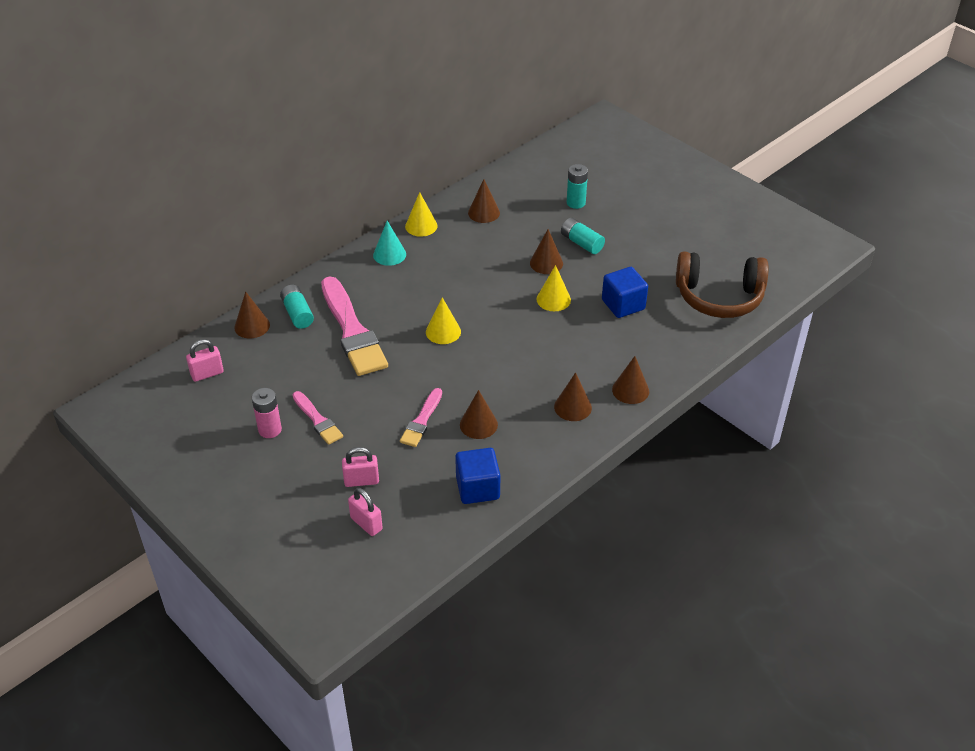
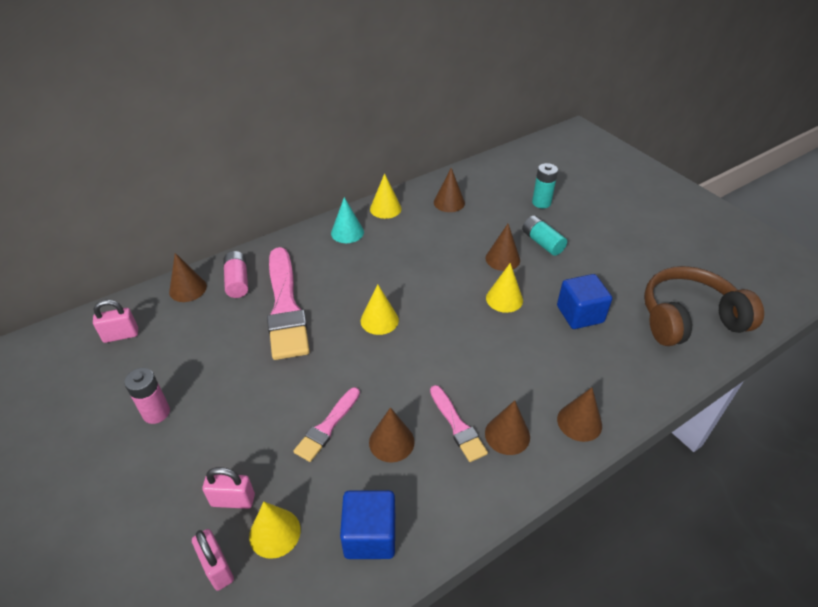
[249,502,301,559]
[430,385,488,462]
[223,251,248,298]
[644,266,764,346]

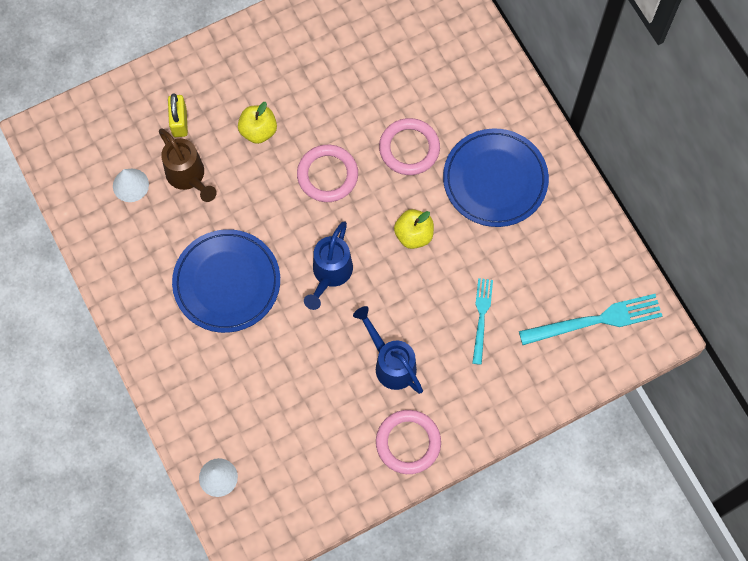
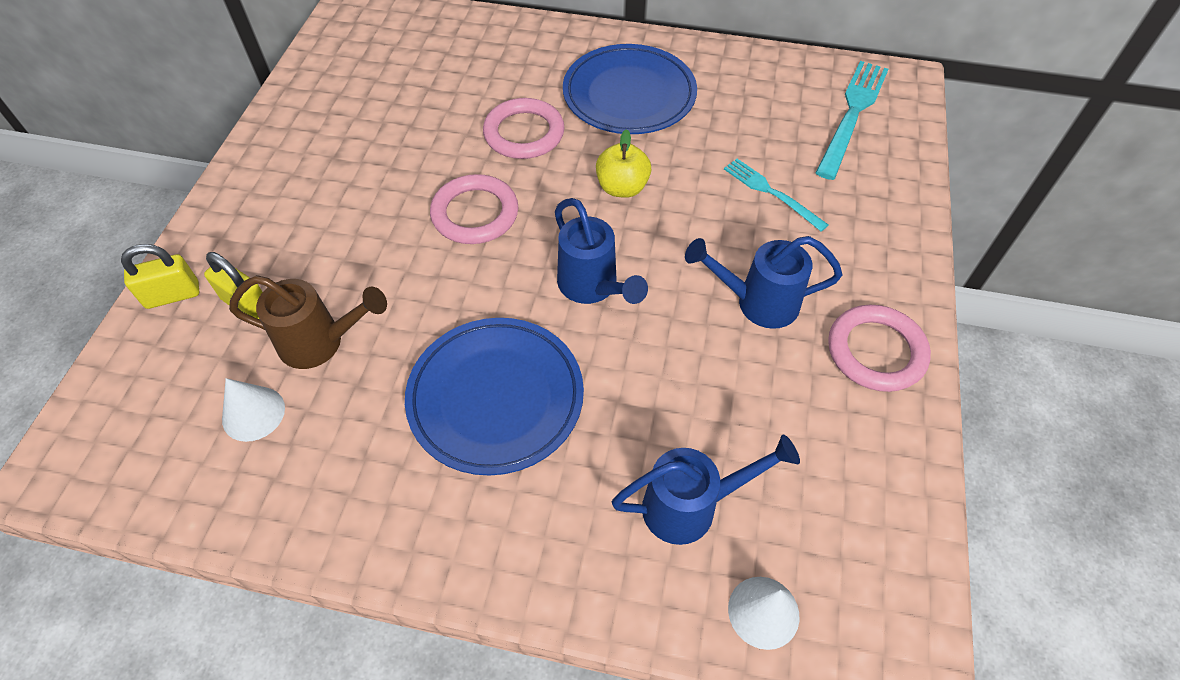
[238,102,277,144] (first image)
[121,244,199,309]
[612,434,800,545]

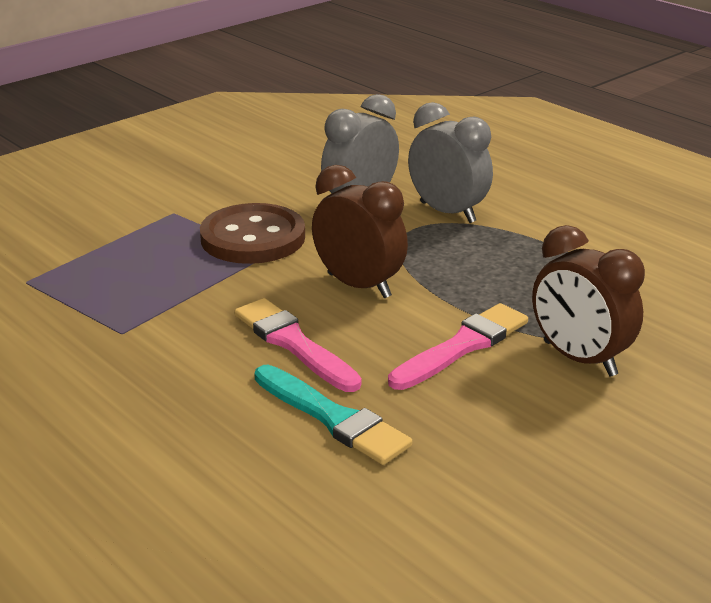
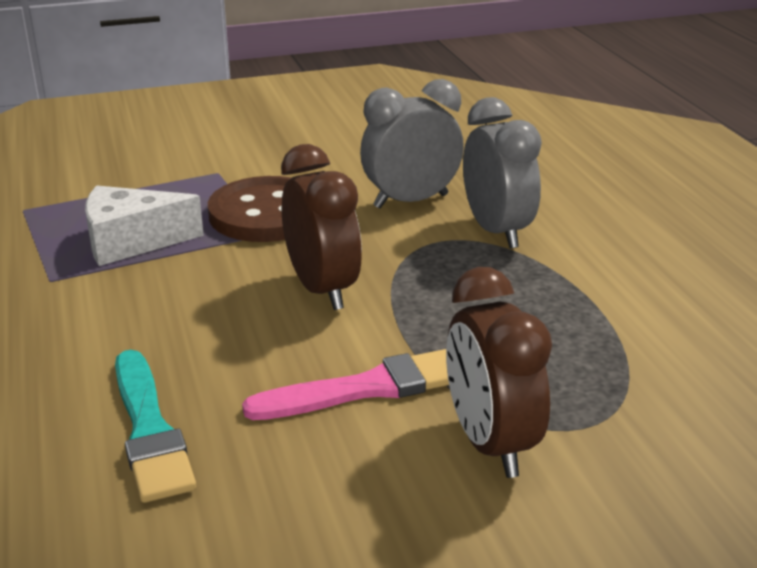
[234,298,361,392] (first image)
[85,186,204,266]

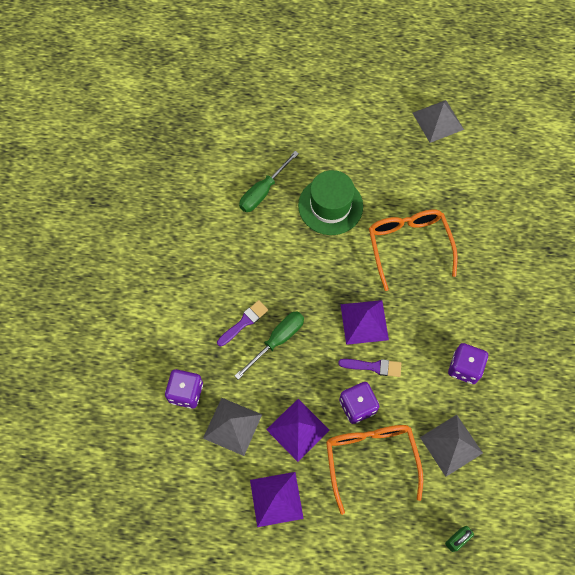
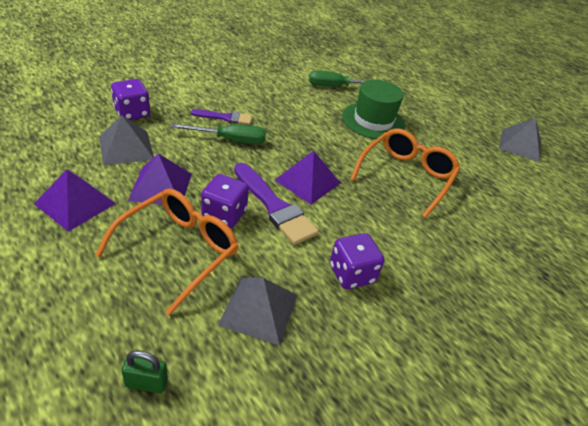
[234,163,319,245]

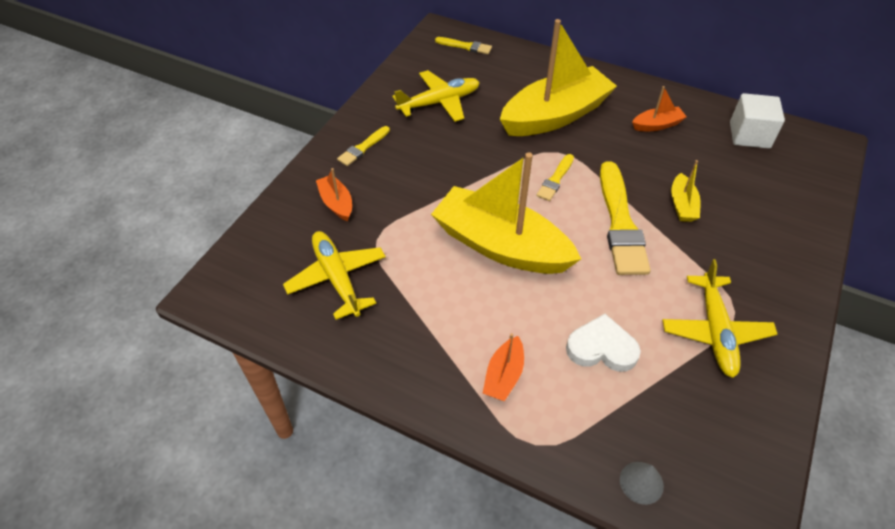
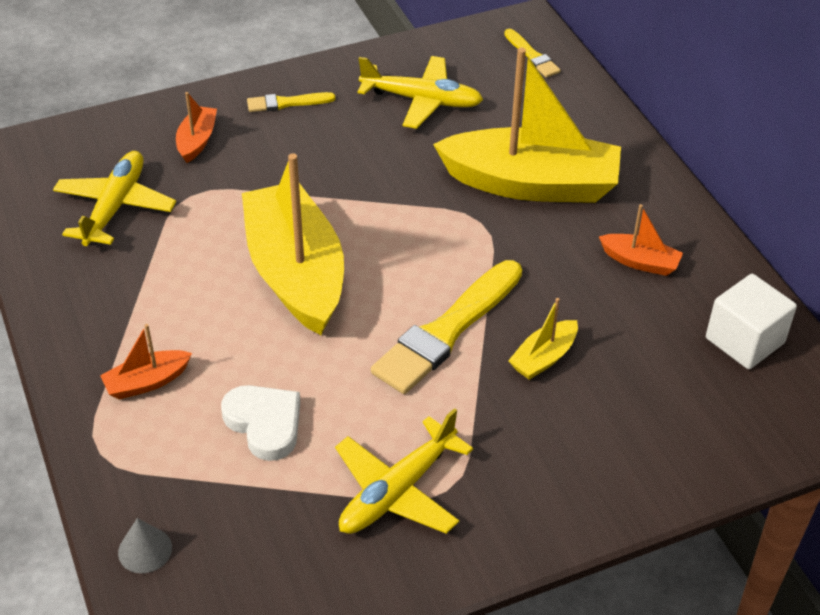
[536,154,574,201] (first image)

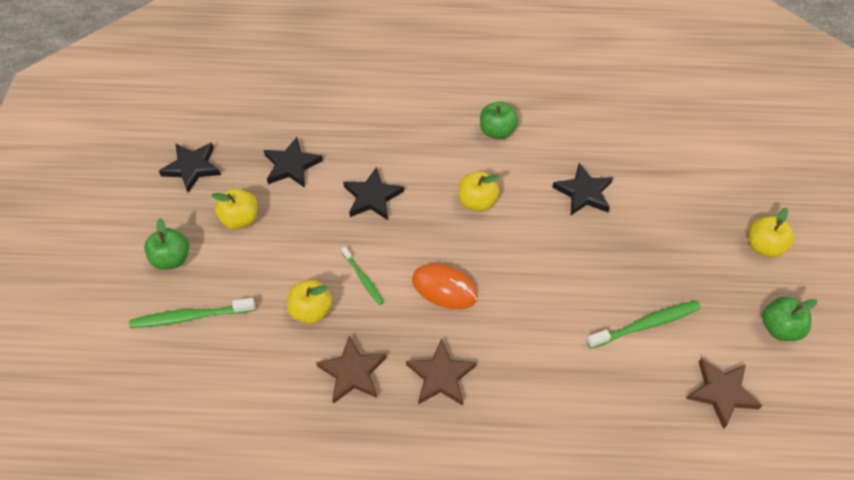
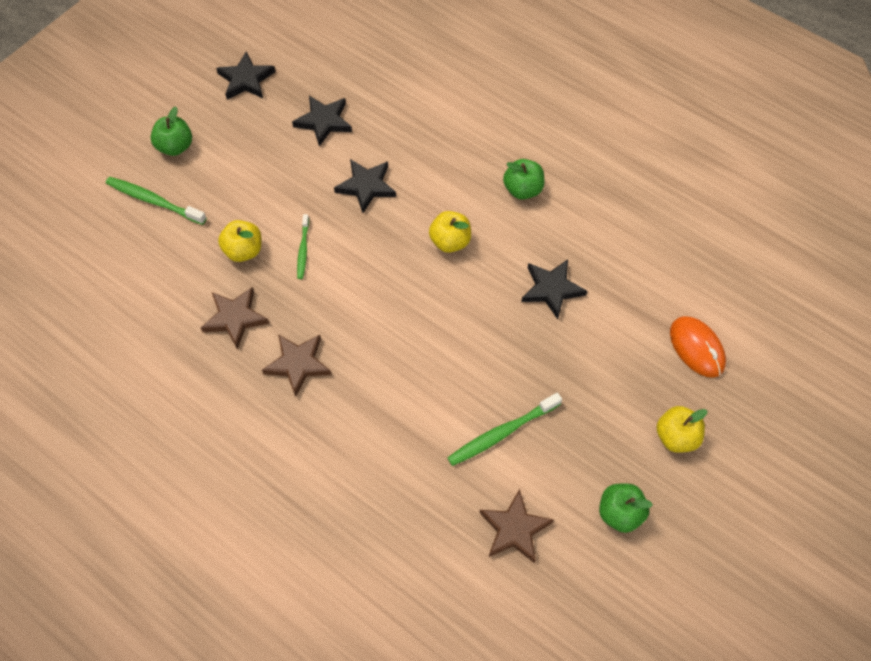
[211,189,257,229] (first image)
[670,316,726,378]
[447,393,562,466]

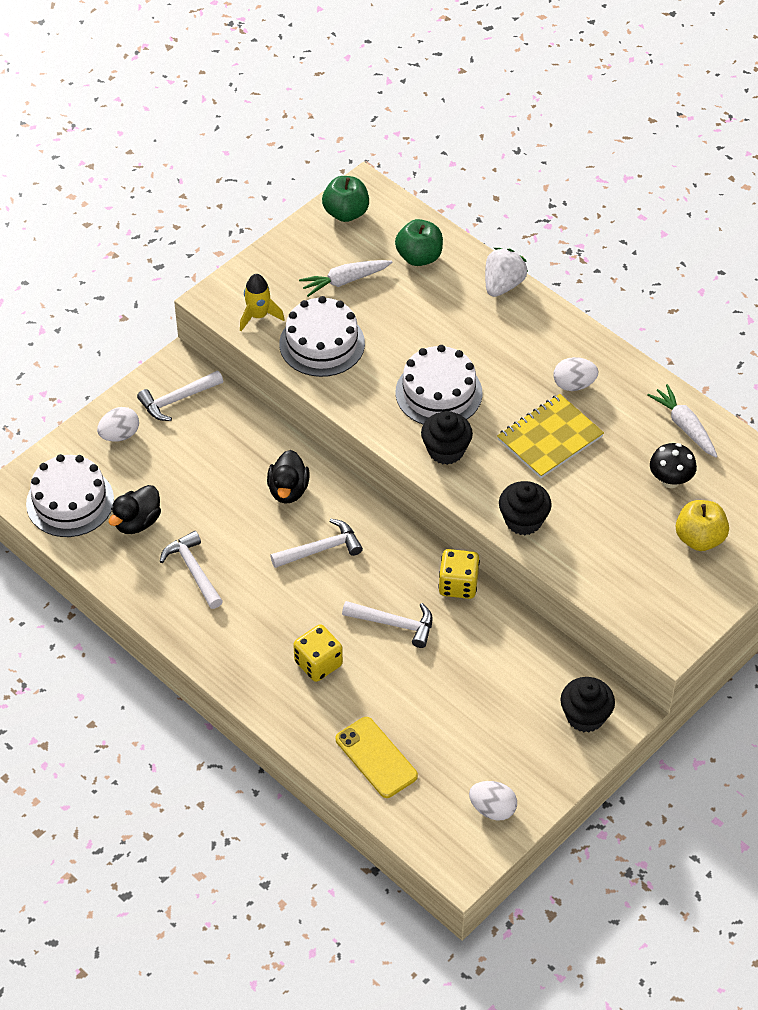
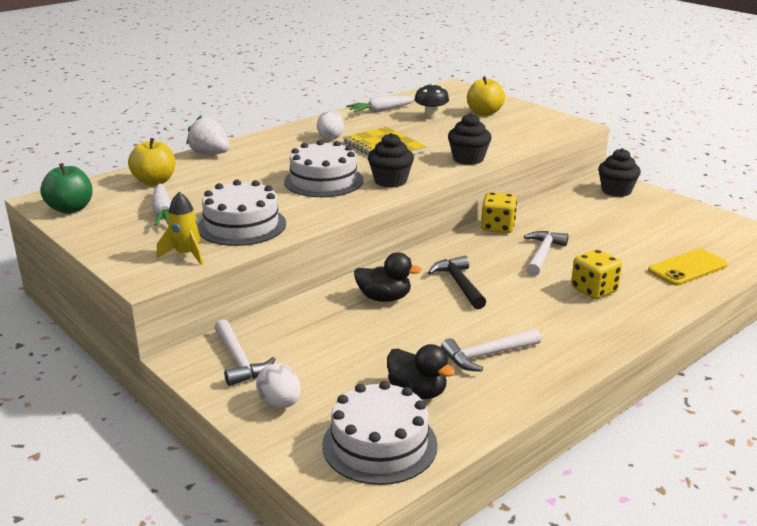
[469,781,517,821] (first image)
[428,256,486,309]
[128,138,175,186]

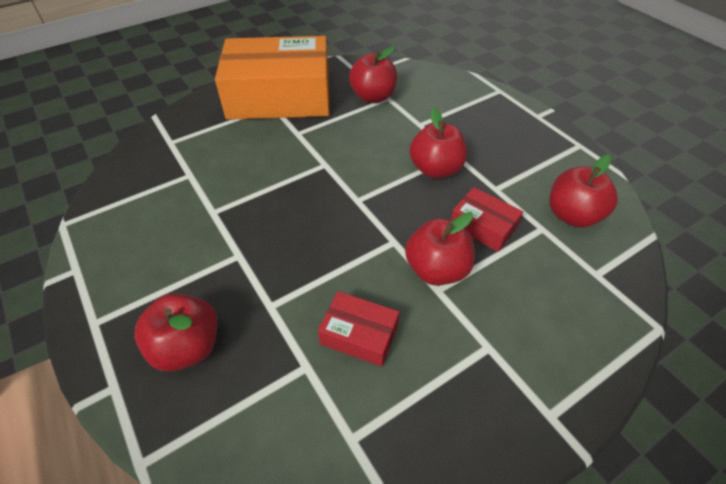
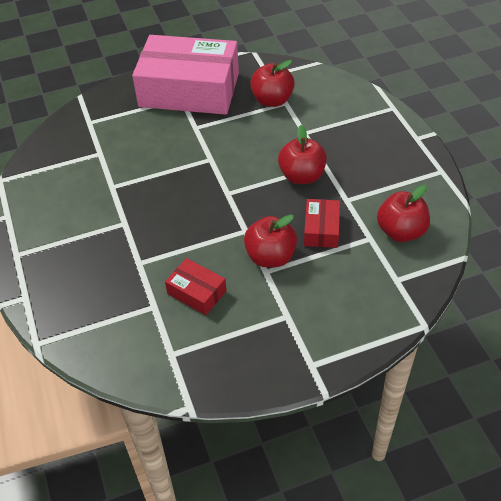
[134,293,217,372] (first image)
[132,35,239,115]
[304,199,340,248]

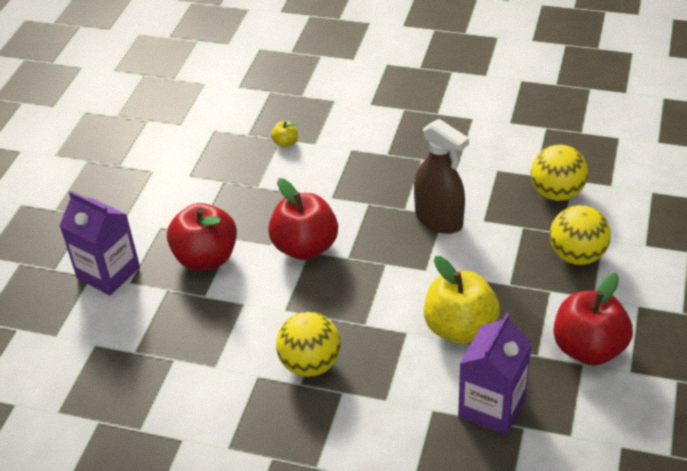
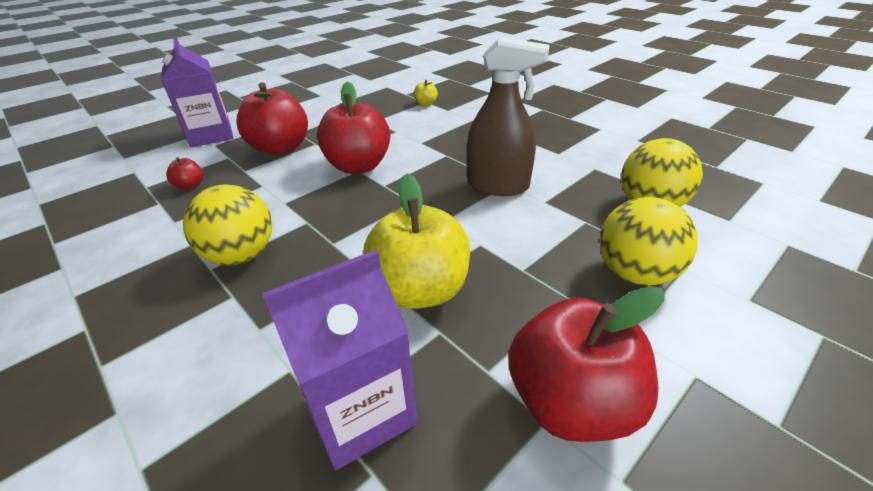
[166,157,203,190]
[467,37,550,196]

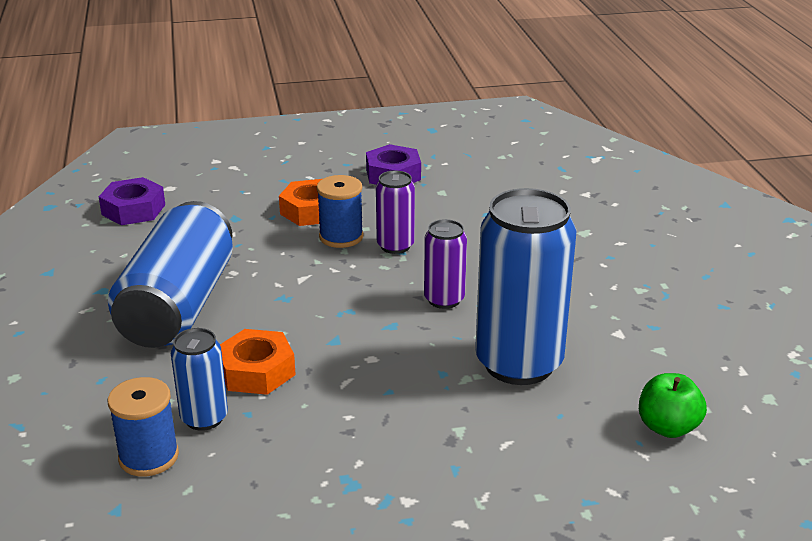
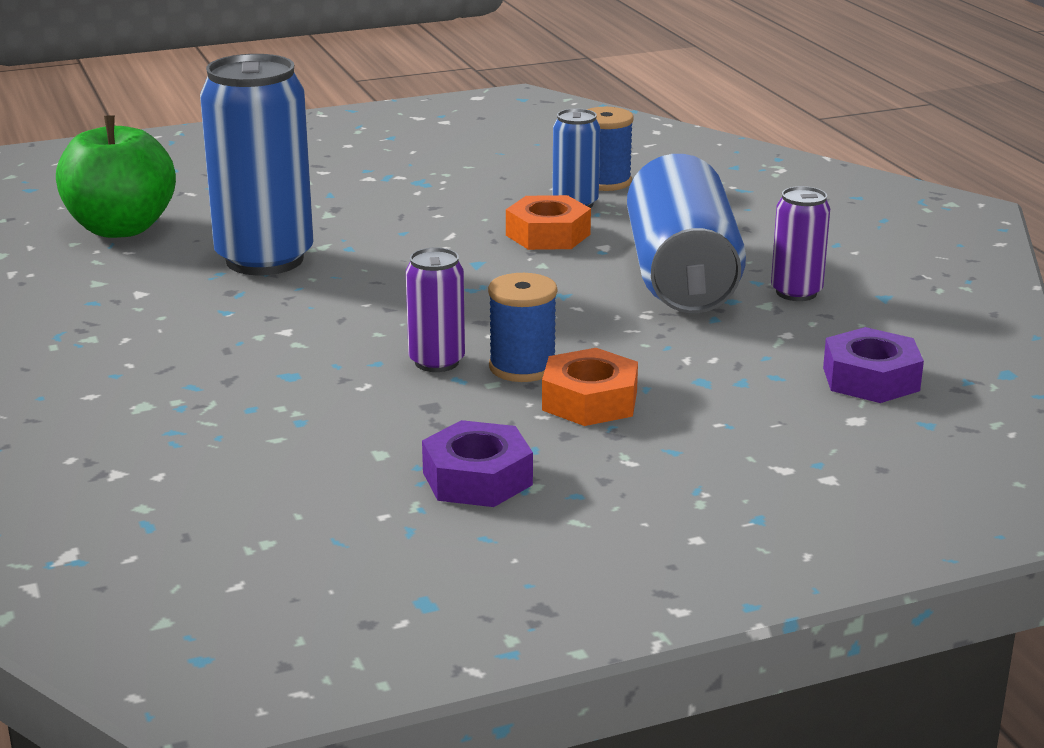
[771,186,830,301]
[56,115,176,238]

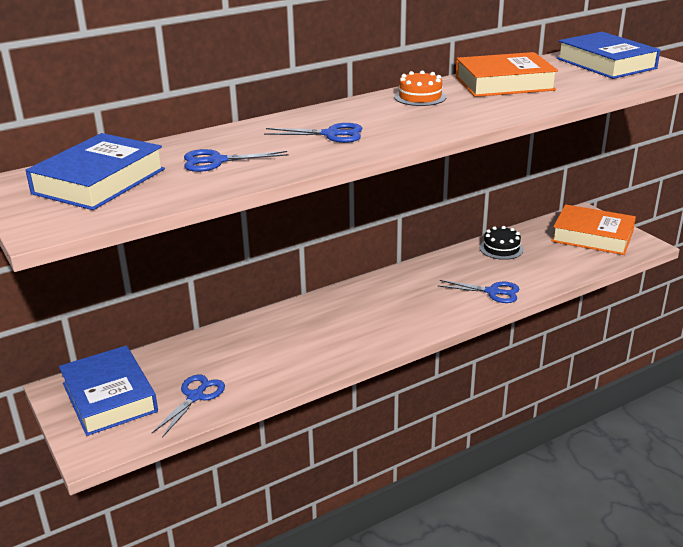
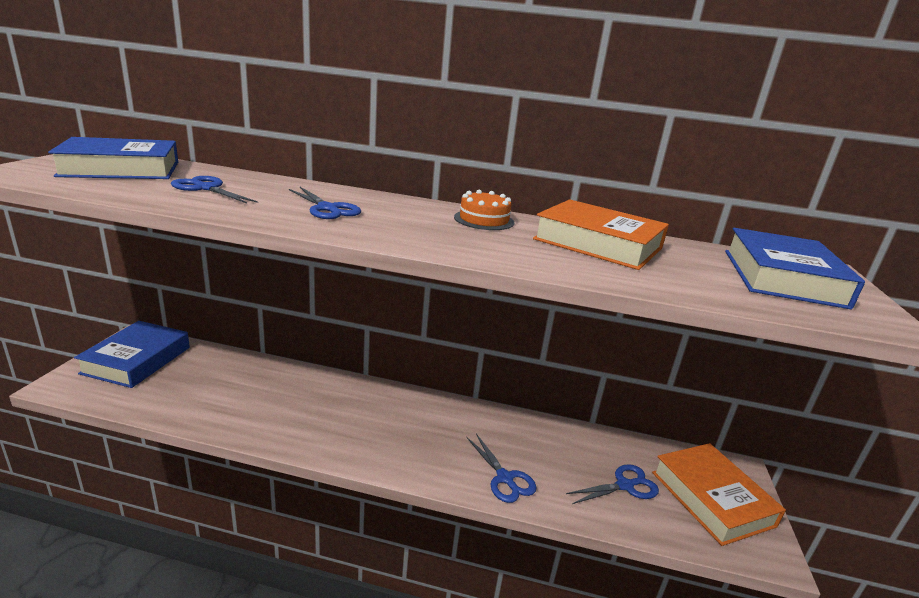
[480,226,524,260] (first image)
[566,464,659,504]

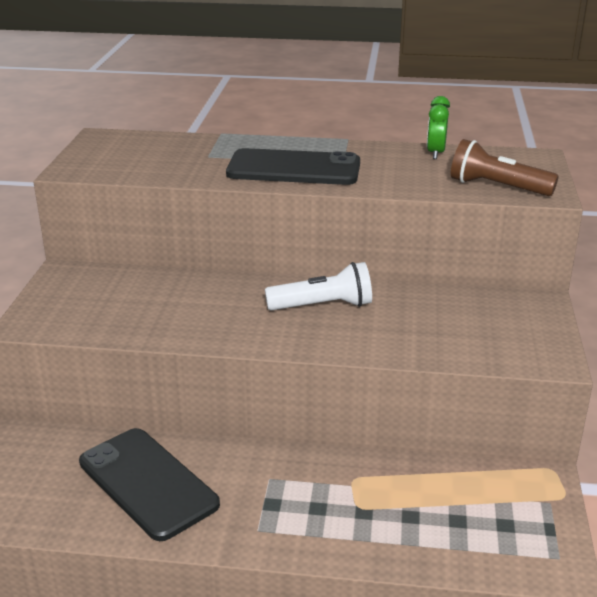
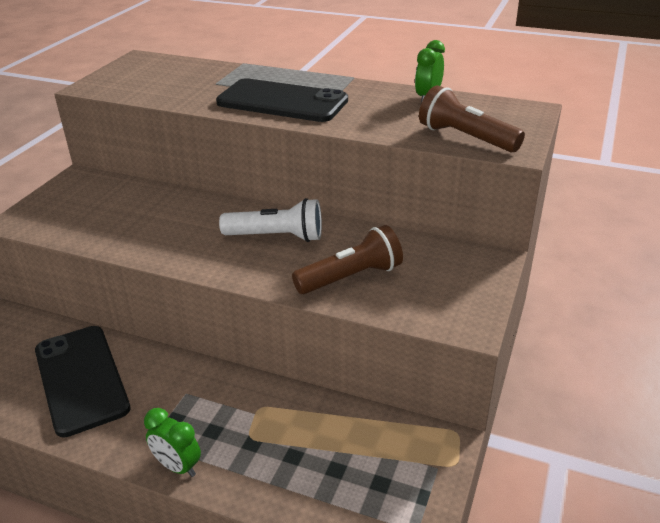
[144,408,201,477]
[292,225,403,294]

